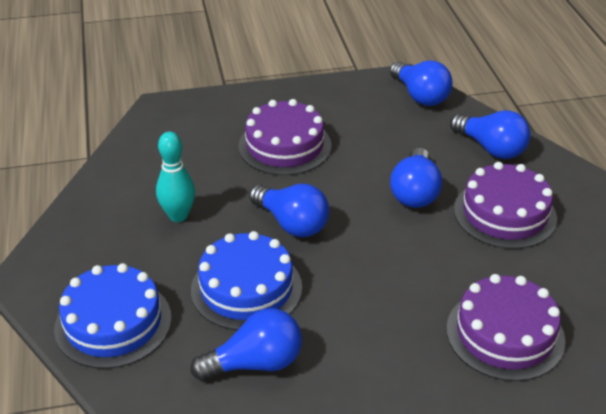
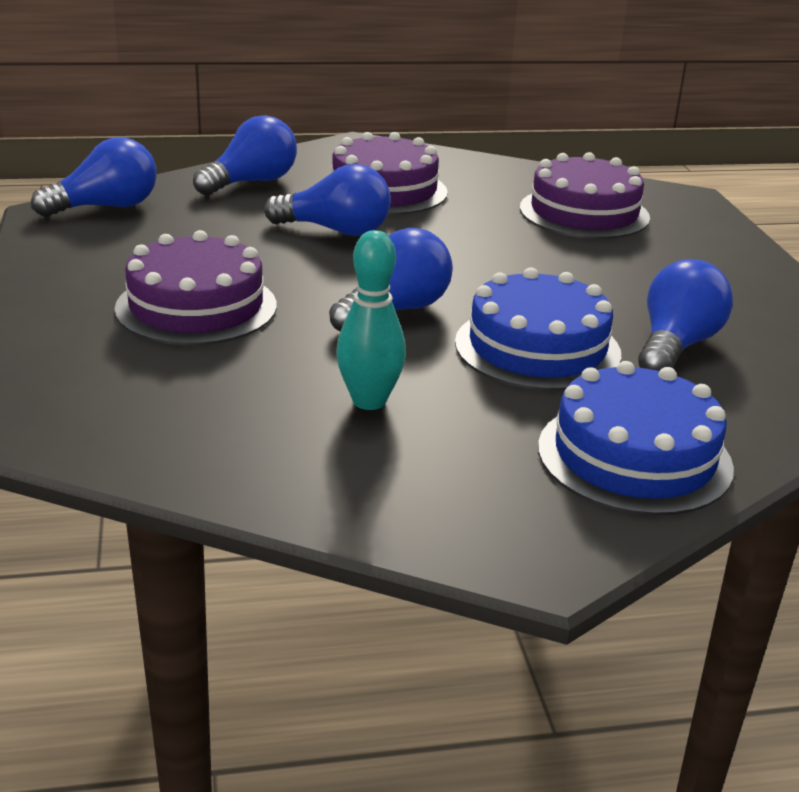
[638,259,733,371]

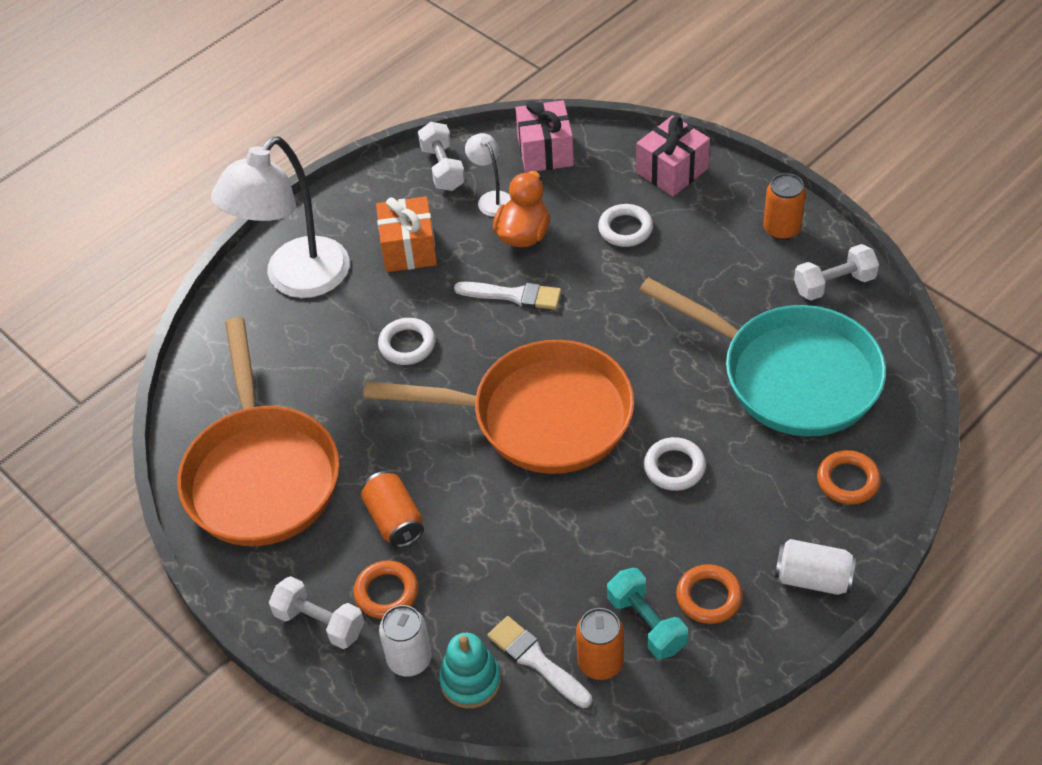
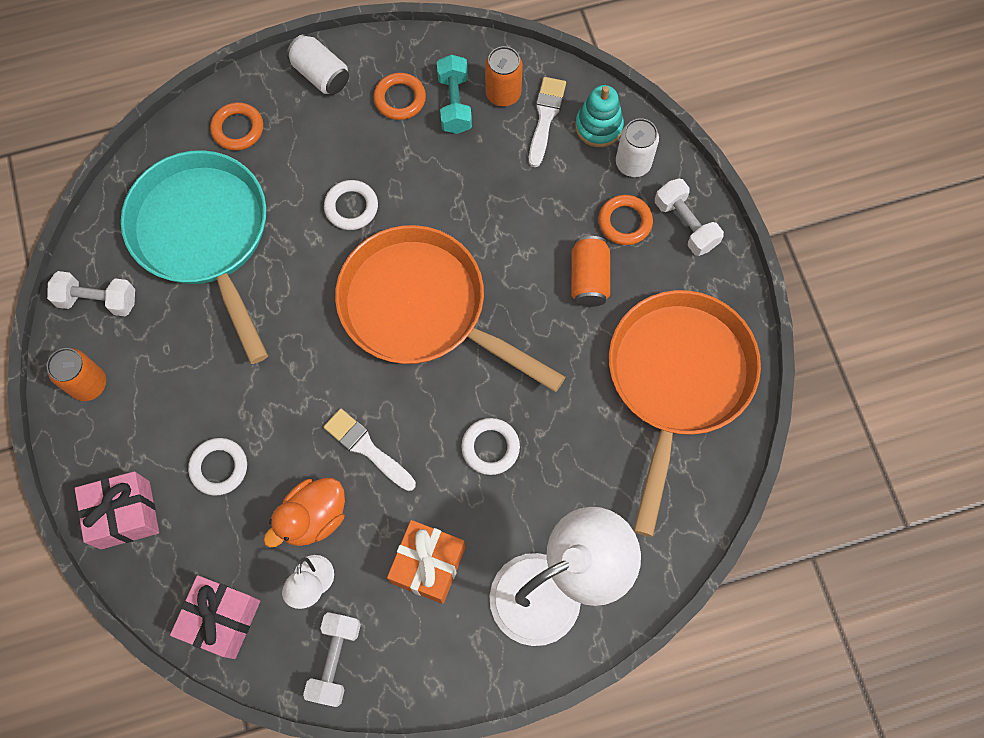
[529,77,566,167]

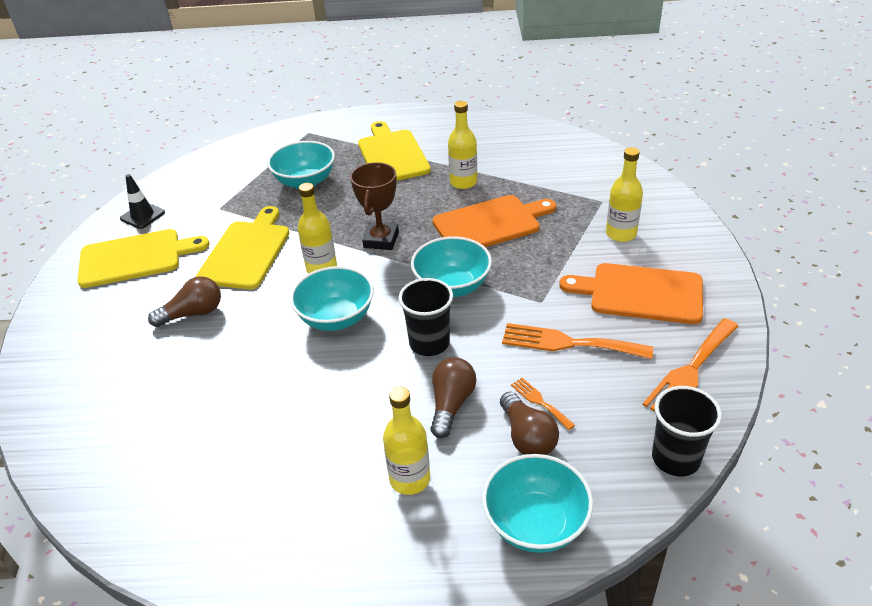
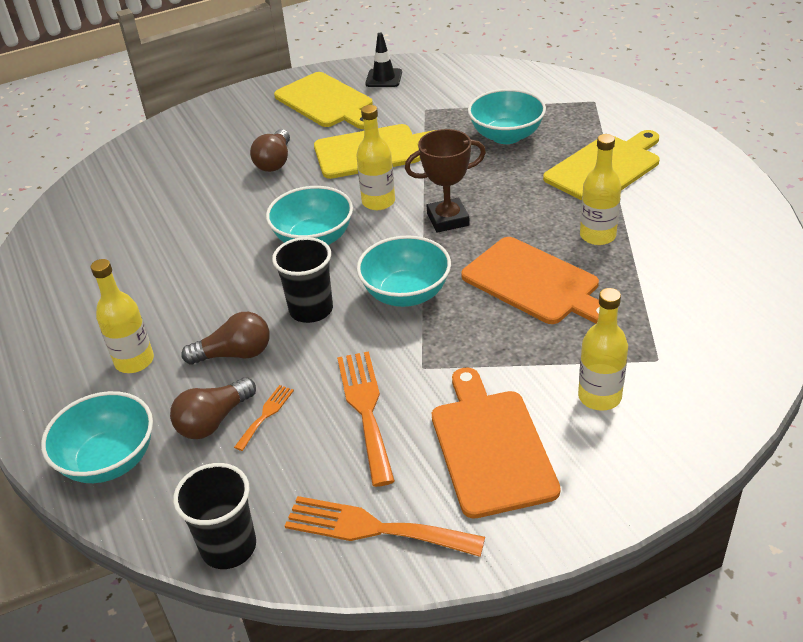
[250,129,290,172]

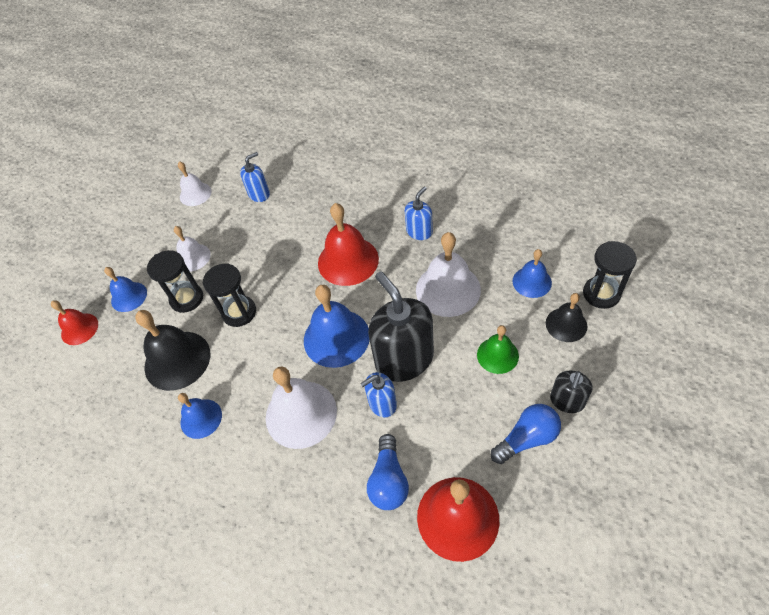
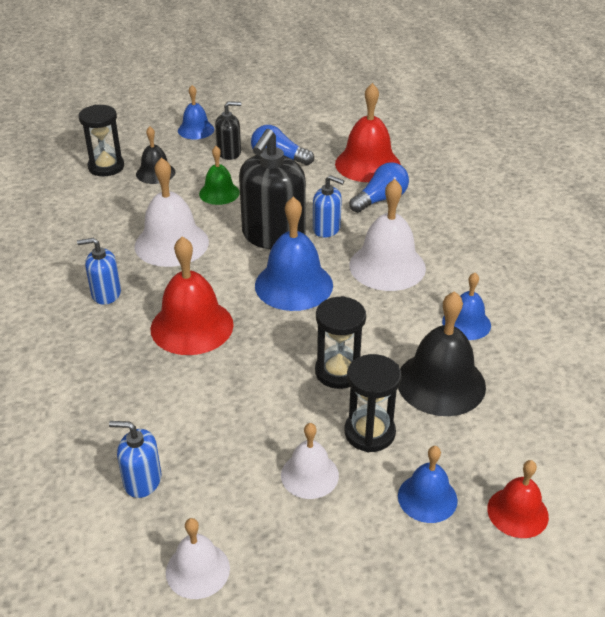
[178,85,214,139]

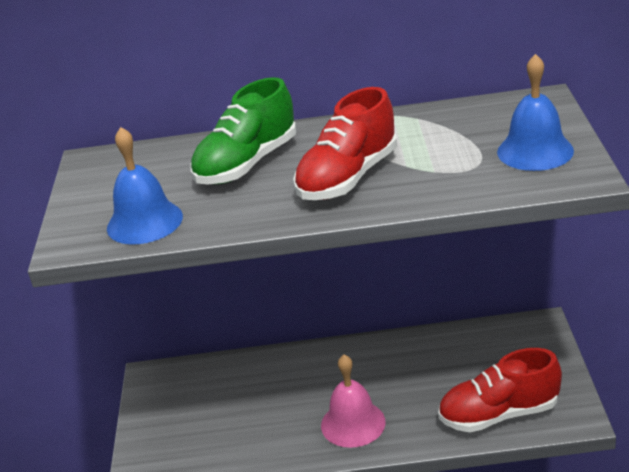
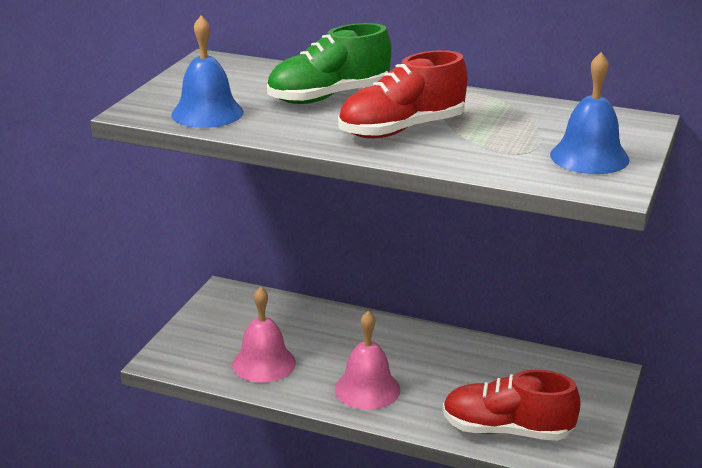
[232,287,296,383]

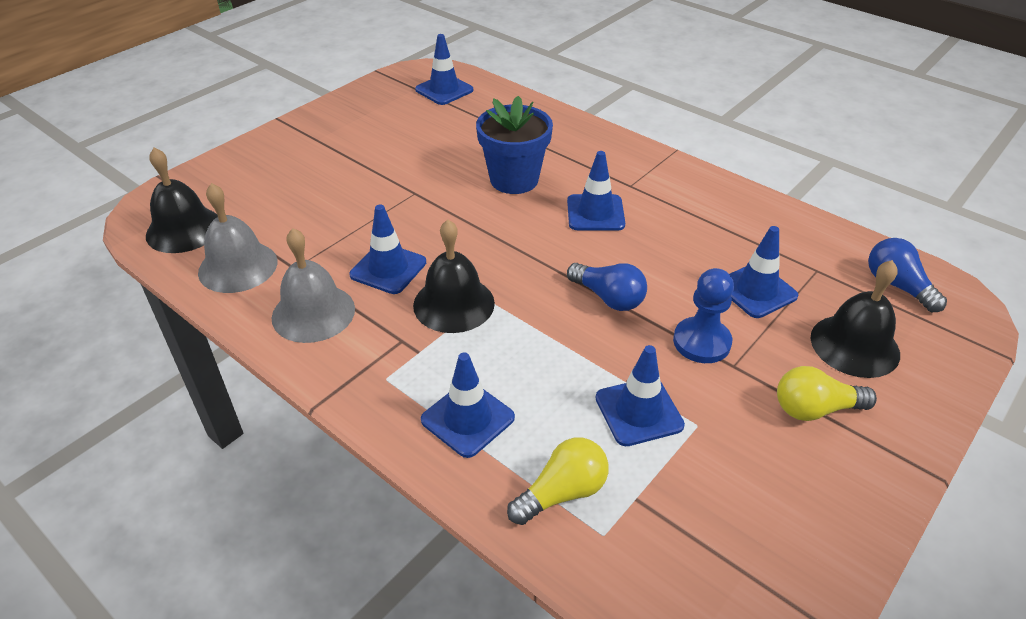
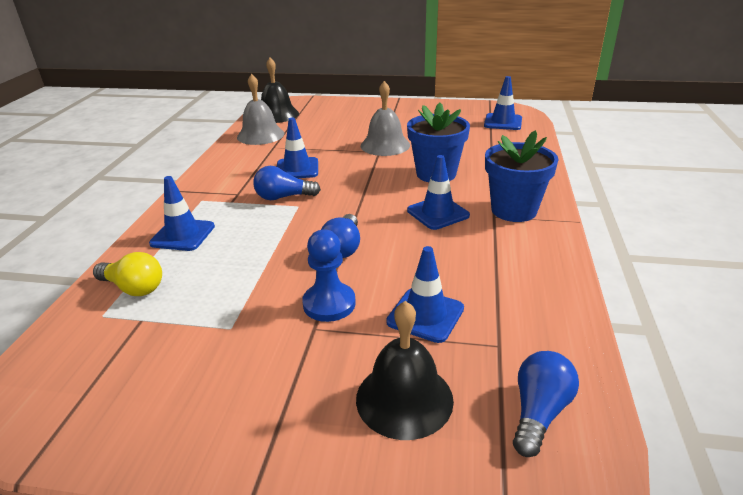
[596,345,685,446] (first image)
[777,366,877,421] (first image)
[485,130,559,222]
[361,81,410,156]
[253,166,321,200]

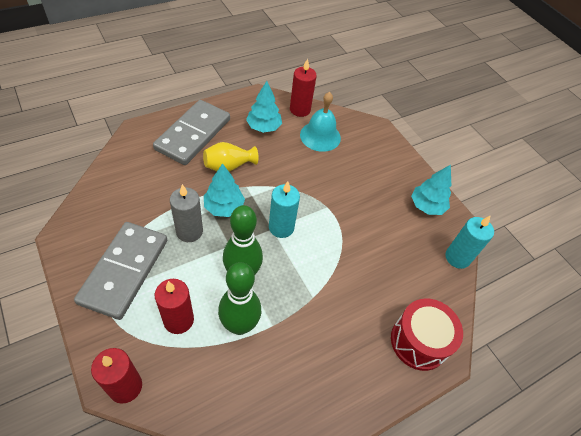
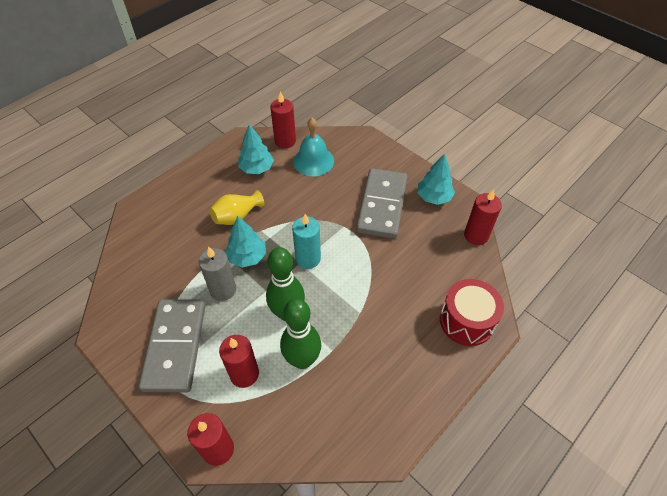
[356,168,408,239]
[464,189,502,245]

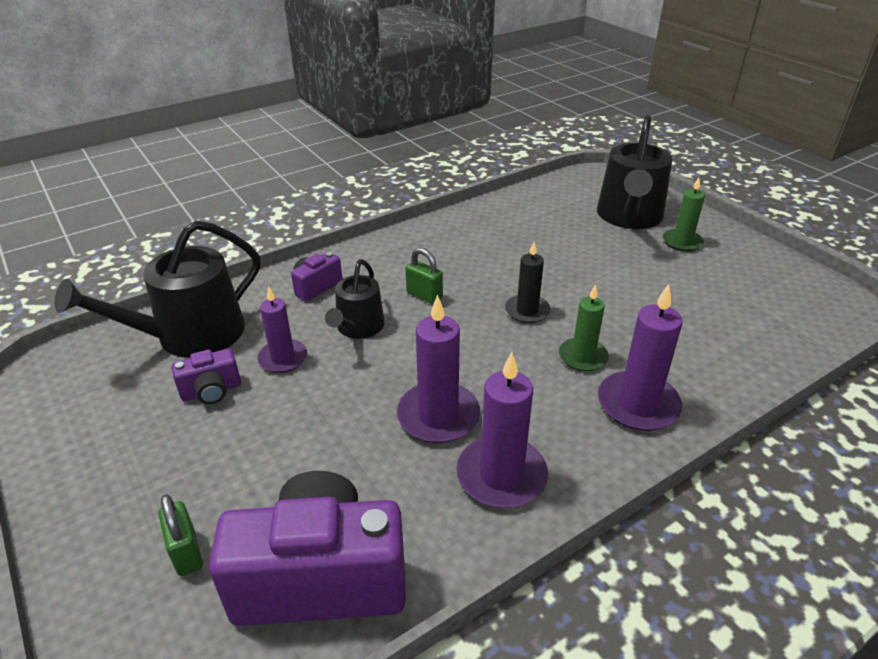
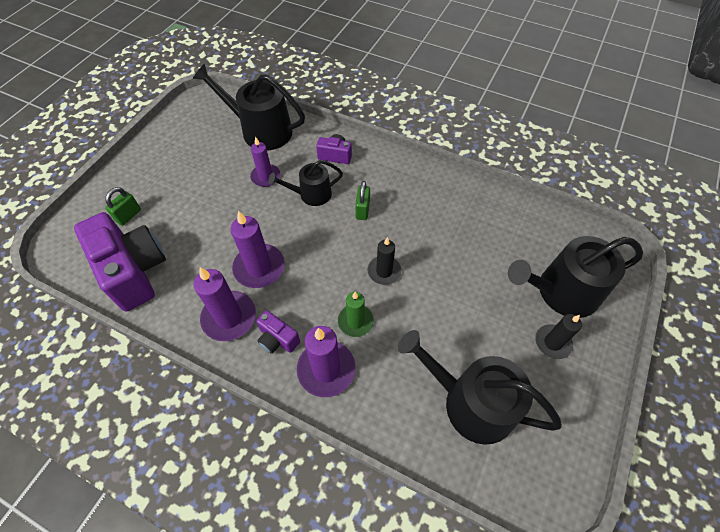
[398,330,562,445]
[256,310,300,354]
[535,314,582,359]

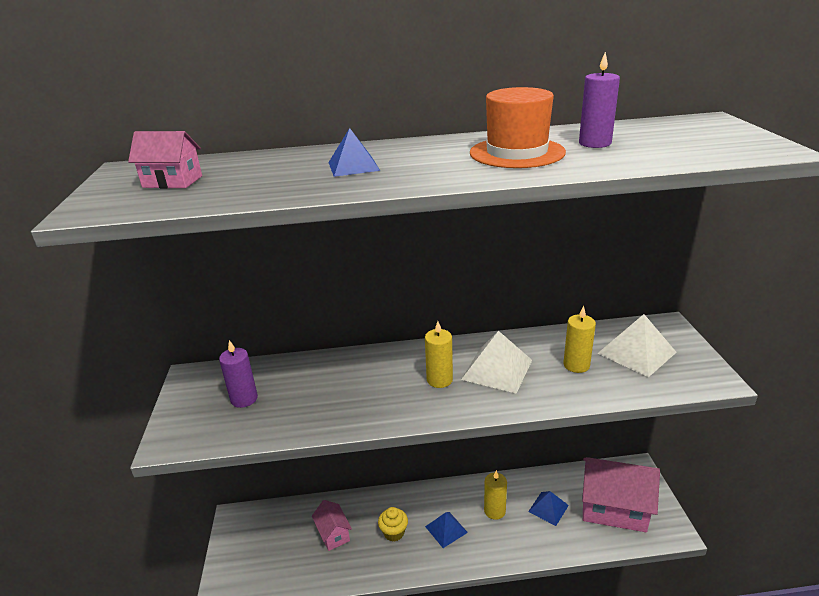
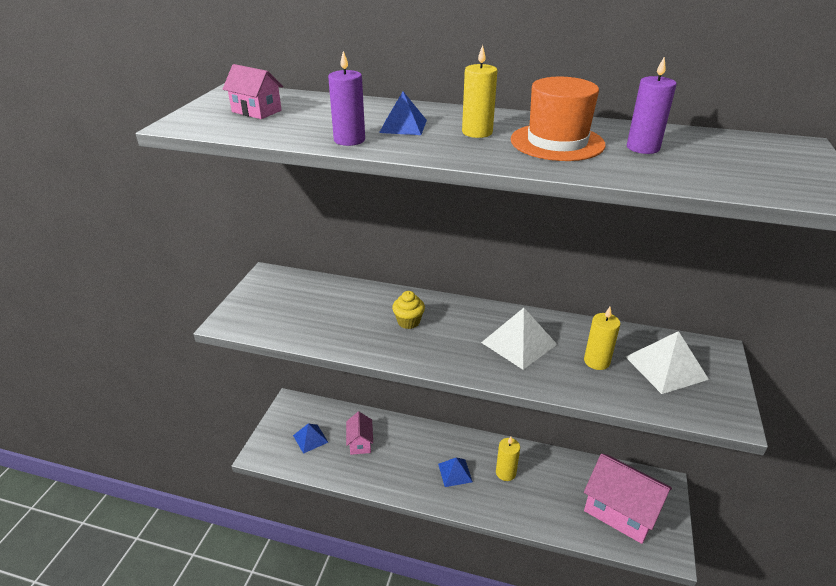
[328,51,365,146]
[392,291,425,329]
[462,45,498,138]
[293,423,328,454]

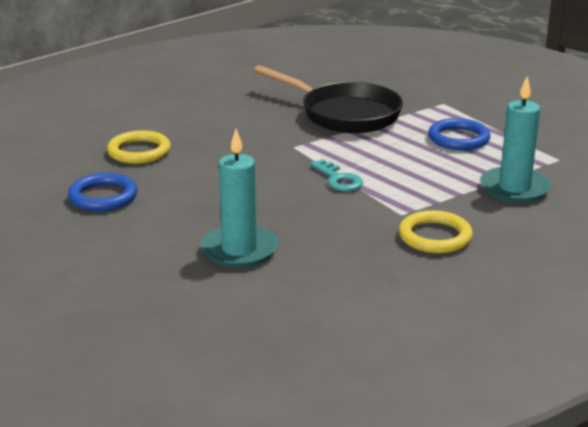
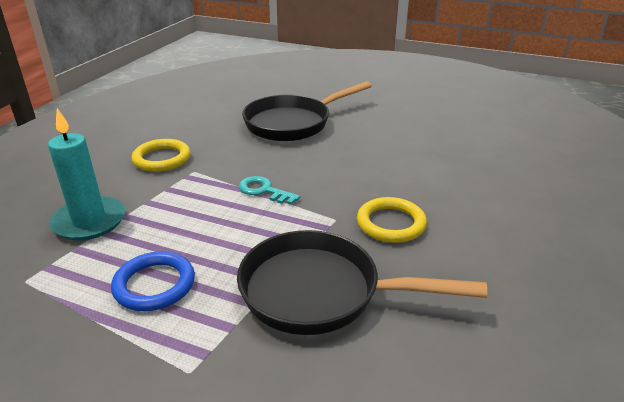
[68,173,138,211] (first image)
[357,197,427,243]
[242,81,372,141]

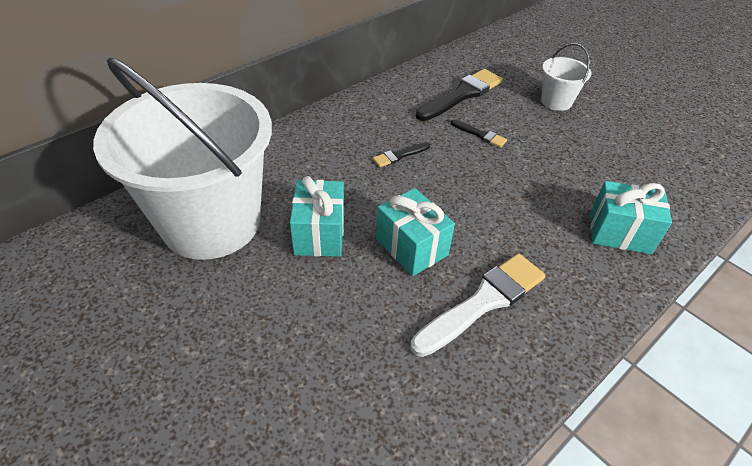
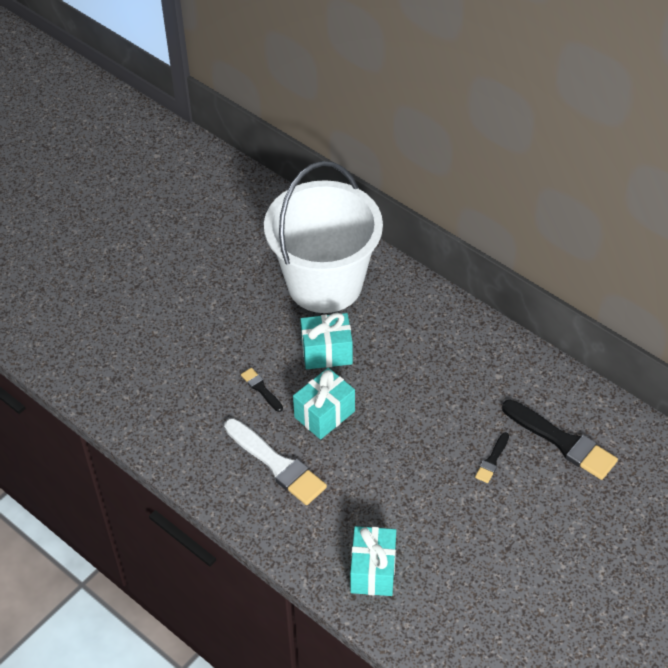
[541,43,592,111] (first image)
[241,368,283,412]

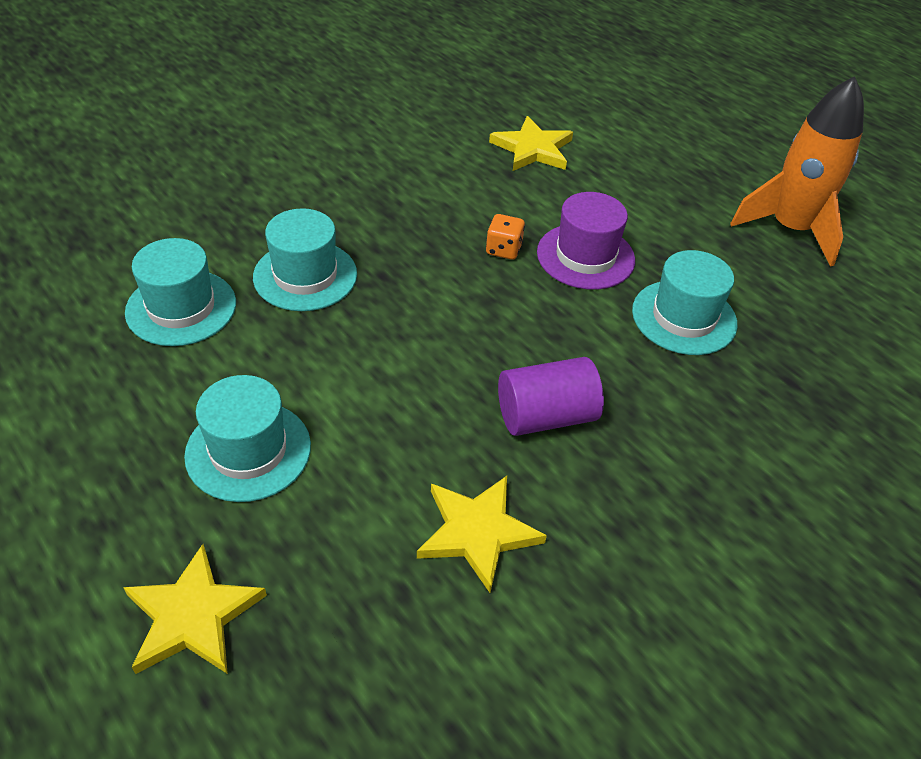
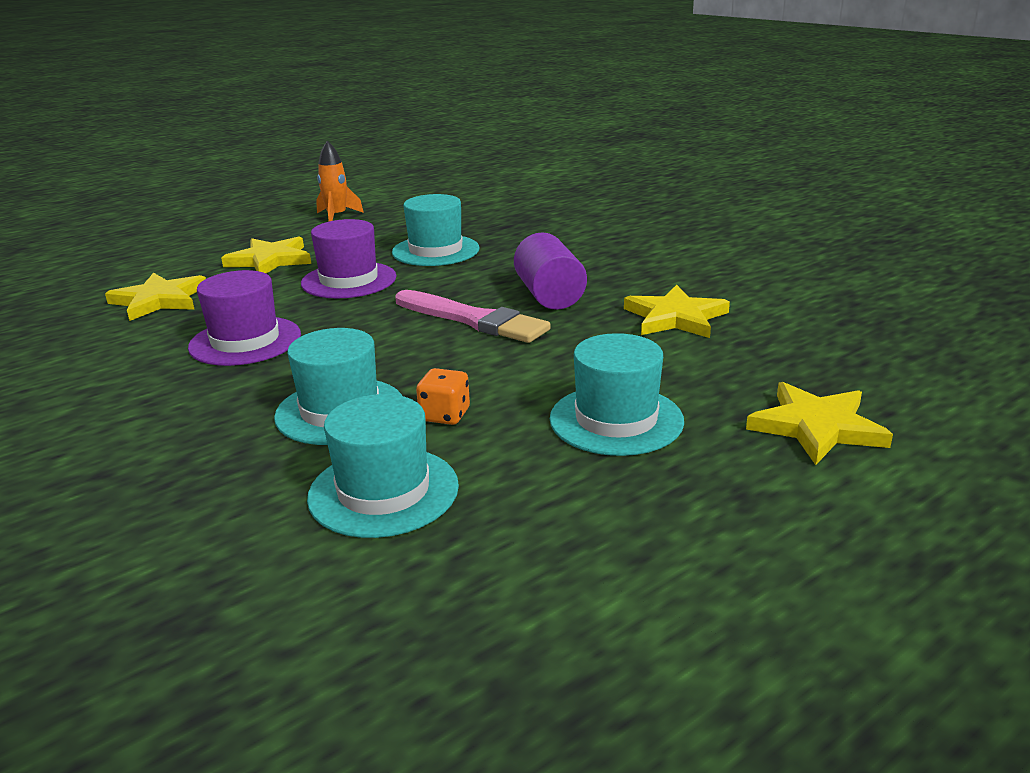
[188,270,301,366]
[221,237,311,273]
[395,290,551,343]
[416,368,470,425]
[316,141,364,221]

